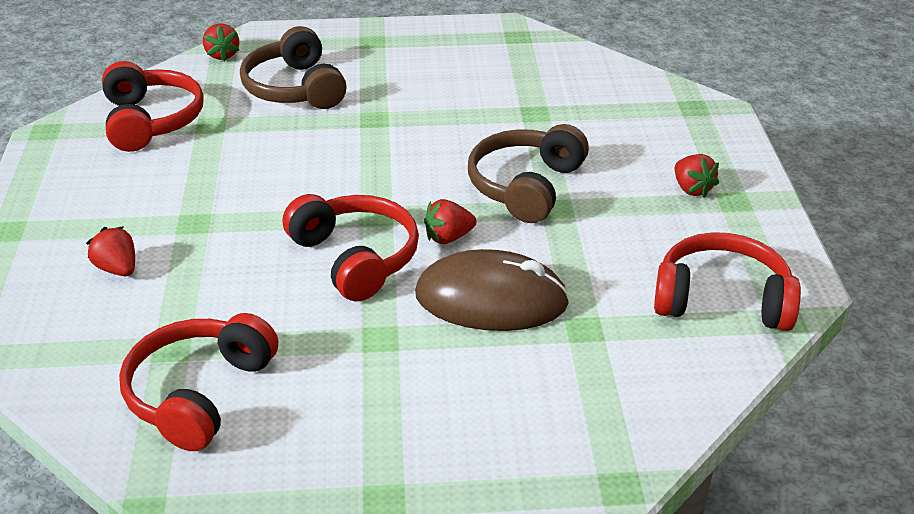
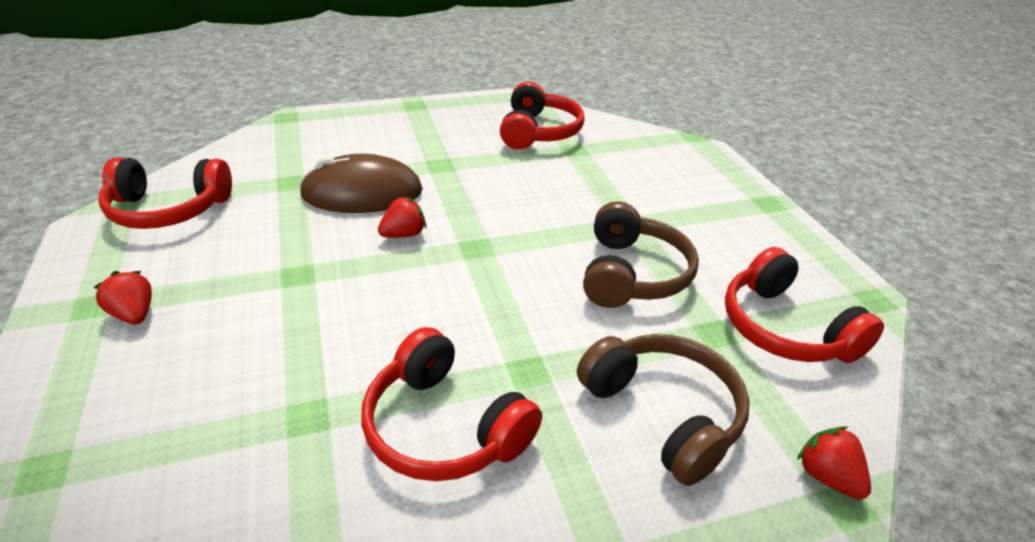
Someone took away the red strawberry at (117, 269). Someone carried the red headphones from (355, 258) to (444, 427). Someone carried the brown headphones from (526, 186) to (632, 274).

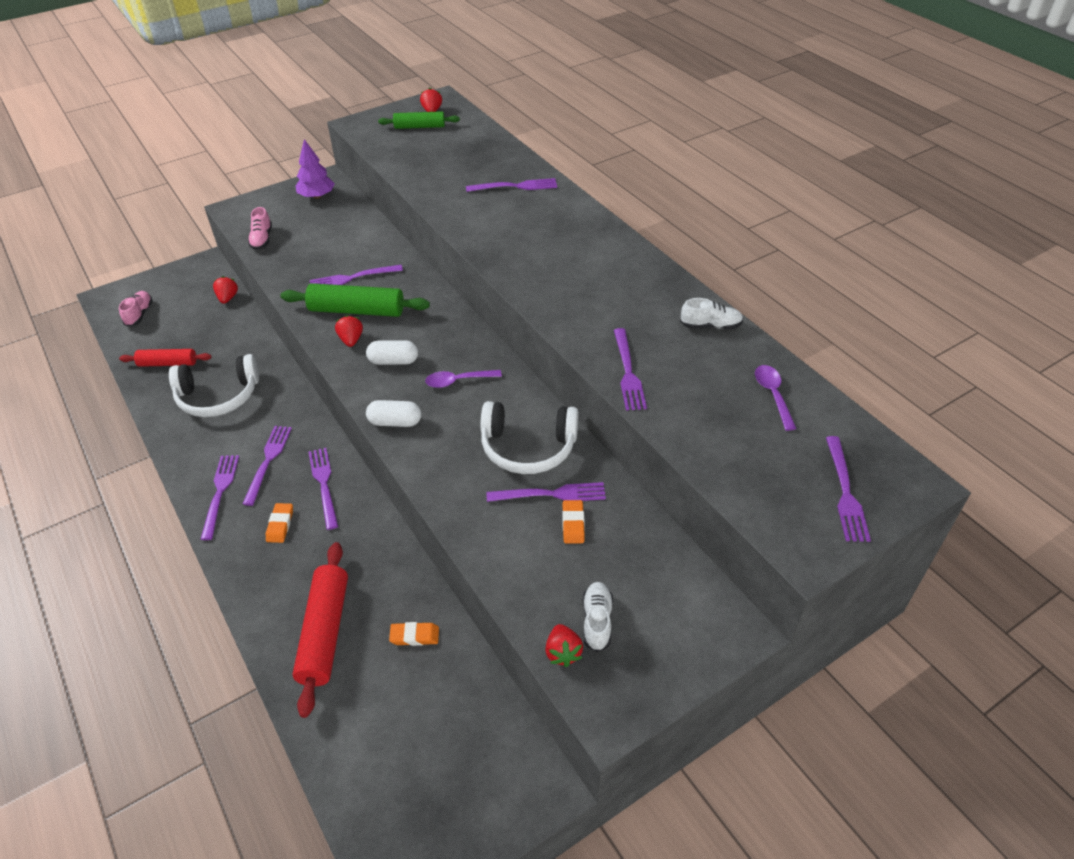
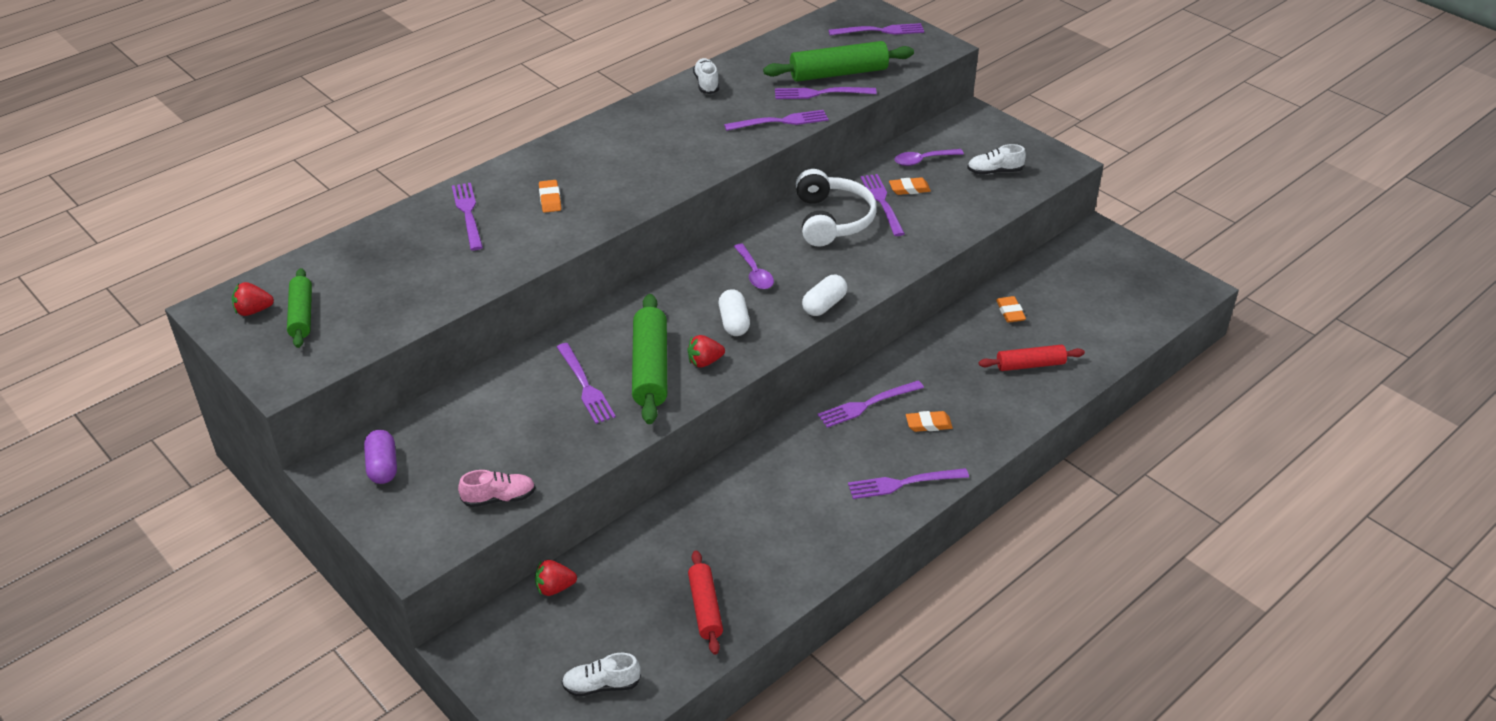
Someone took away the white headphones at (218, 396). Someone took away the red strawberry at (563, 652). Someone put down the orange eraser at (550, 199). Someone put down the green rolling pin at (838, 73). Someone carried the purple fork from (268, 460) to (820, 93). Someone carried the purple spoon from (773, 395) to (923, 160). Someone swapped the purple tree at (317, 196) for the purple capsule at (382, 467). Someone repainted the pink shoe at (139, 314), which became the white shoe at (601, 685). Someone rotated the white capsule at (395, 422) by 45 degrees clockwise. Someone scaled the red rolling pin at (325, 632) by 0.63.

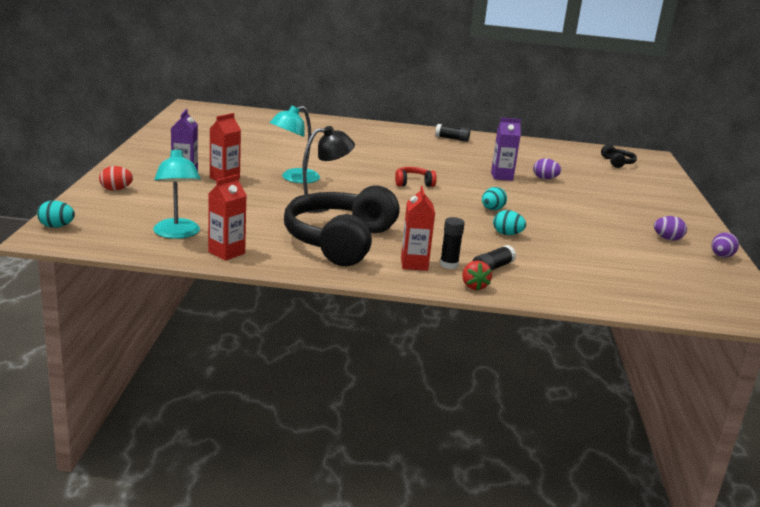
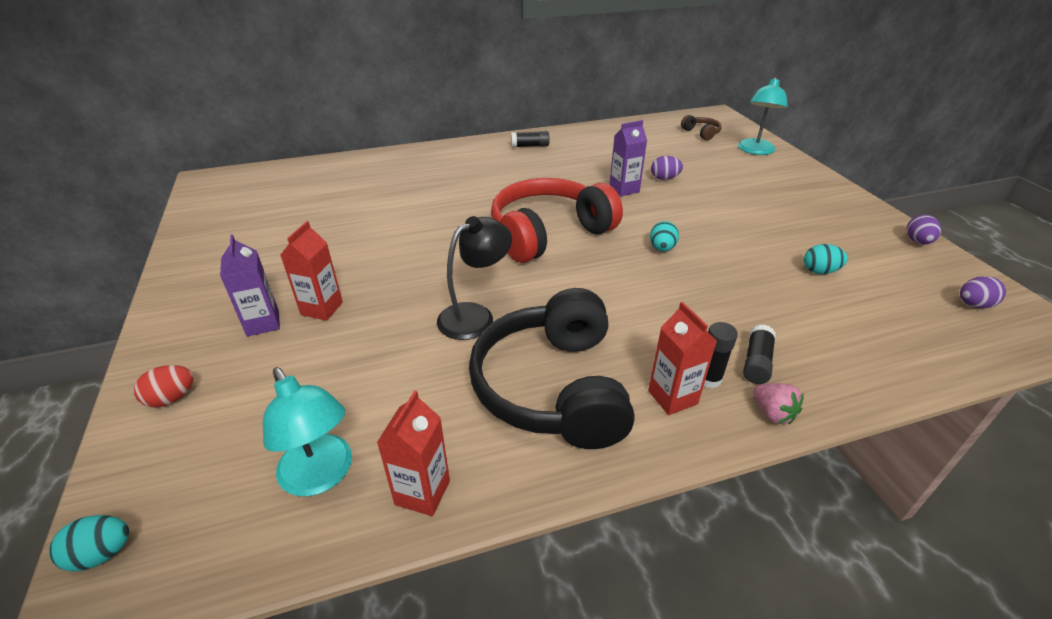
Someone carried the turquoise lamp from (294, 178) to (755, 151). Someone carried the turquoise egg from (507, 234) to (820, 271). Someone carried the purple egg from (667, 239) to (973, 305). Someone repainted the red strawberry at (474, 286), which became the pink strawberry at (772, 413). Someone repainted the black headphones at (617, 163), which became the brown headphones at (701, 133). Someone scaled the red headphones at (413, 183) by 2.41.

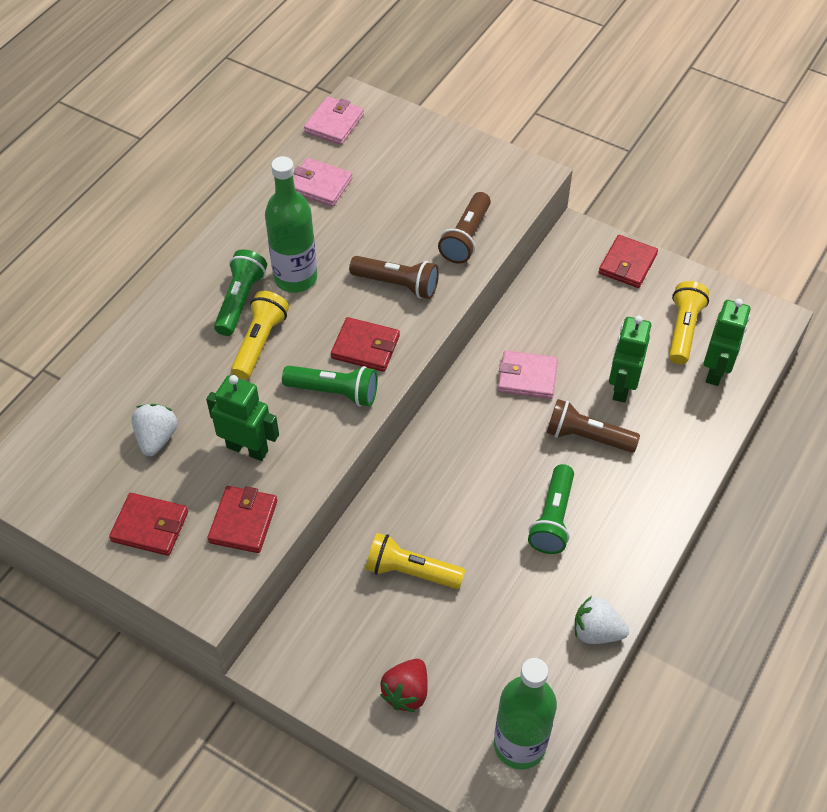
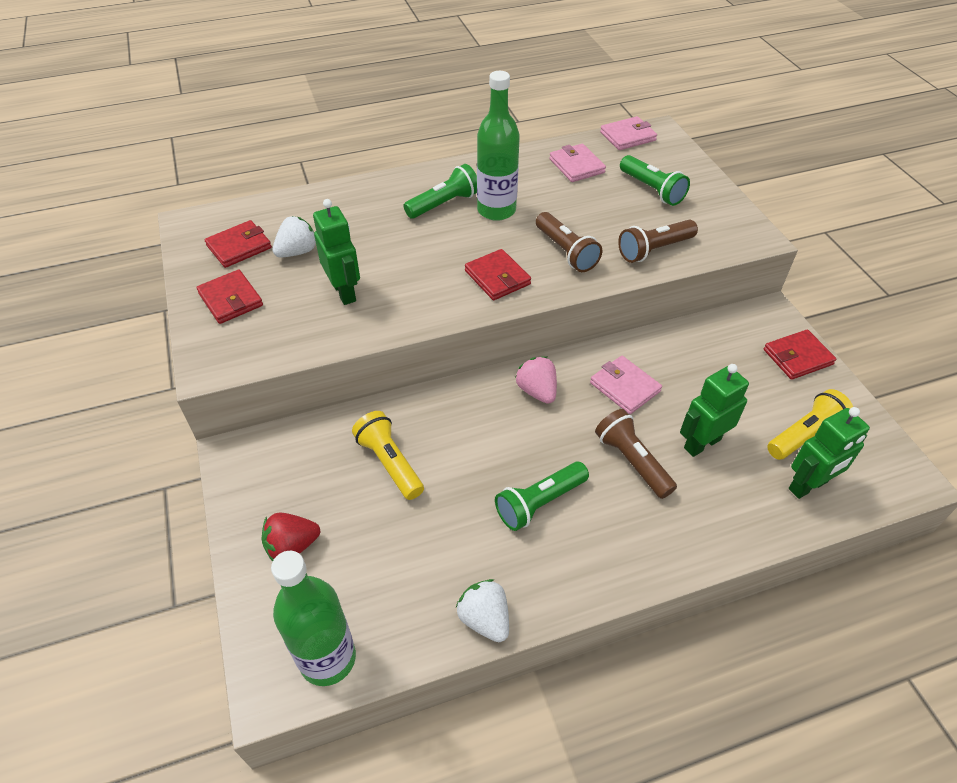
Someone took away the yellow flashlight at (260, 342). Someone put down the pink strawberry at (537, 391). Someone carried the red wallet from (243, 521) to (239, 247). Someone carried the green flashlight from (334, 392) to (652, 190).

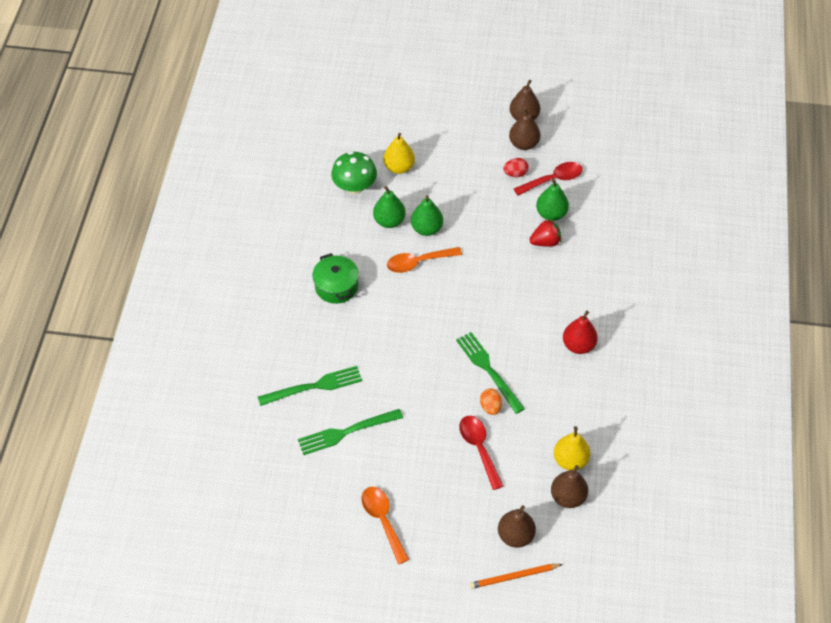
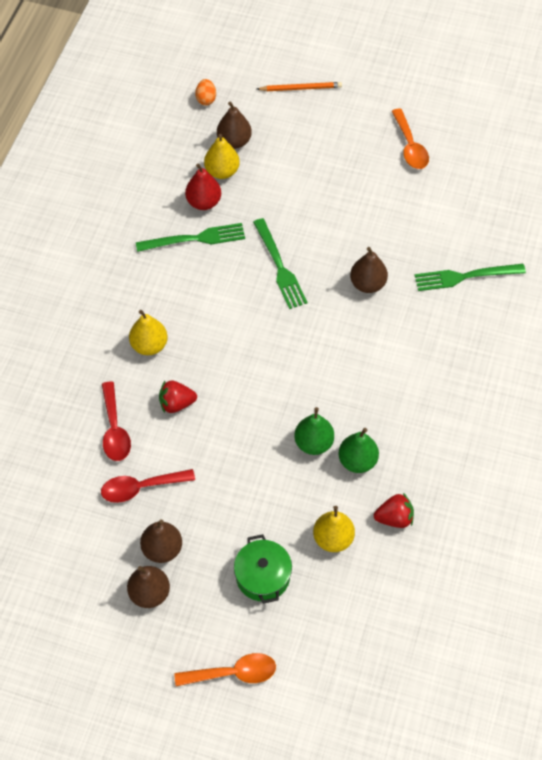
Someone took away the red egg at (515, 174). Someone took away the green pear at (551, 214). Someone put down the yellow pear at (149, 345). Someone carried the green fork from (345, 432) to (196, 238). Someone carried the green pot from (336, 286) to (263, 576). Someone carried the orange spoon from (418, 262) to (233, 673). Someone carried the red spoon from (479, 448) to (114, 429). Someone carried the orange egg from (490, 407) to (206, 99). Someone carried the brown pear from (515, 536) to (367, 284). Someone carried the red pear from (578, 345) to (203, 202). Someone swapped the green mushroom at (354, 187) for the red strawberry at (394, 518).

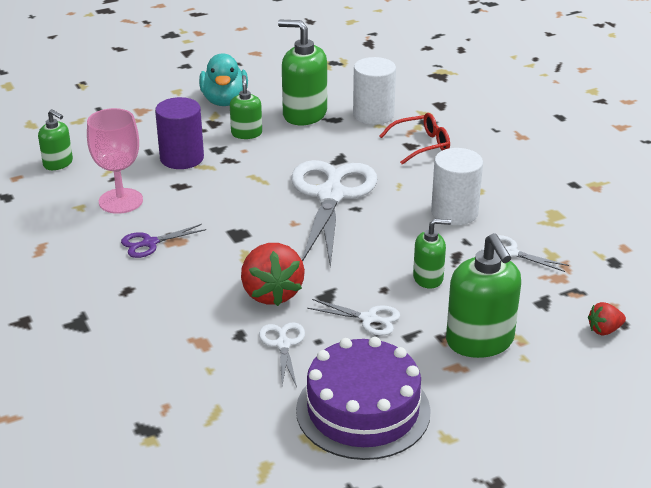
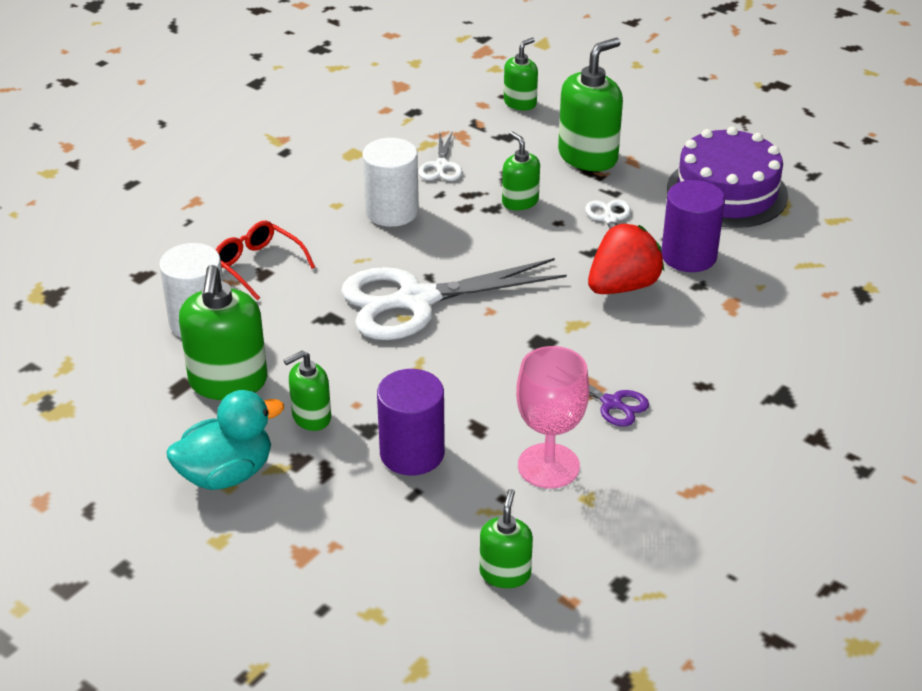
Someone swapped the white scissors at (283, 344) for the purple cylinder at (688, 256). Someone swapped the red strawberry at (604, 330) for the green soap dispenser at (520, 103).

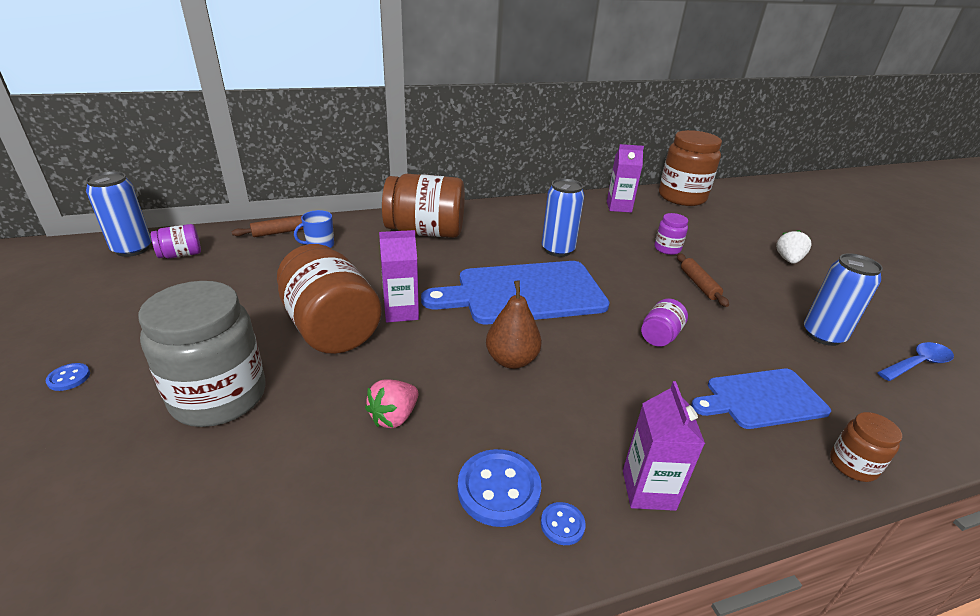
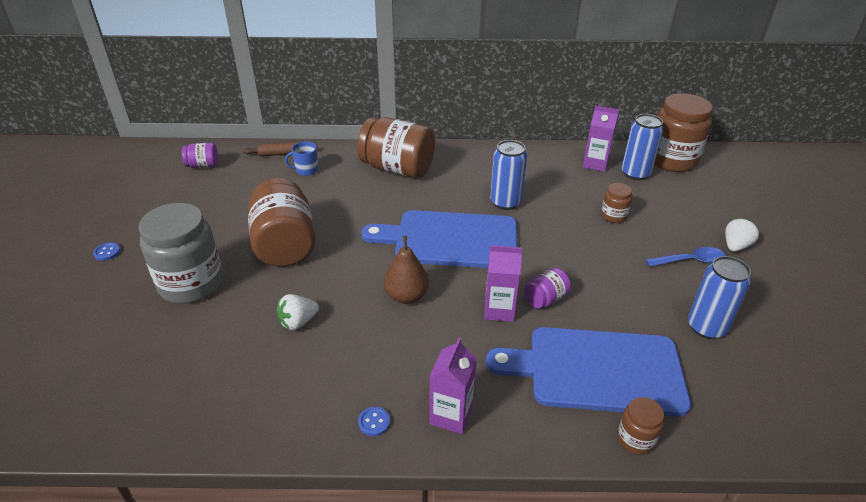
Someone took away the blue button at (498, 489). Someone took away the brown rolling pin at (699, 284). Someone carried the blue can from (132, 249) to (635, 173). Someone carried the purple carton from (401, 312) to (499, 310). Someone carried the blue spoon from (917, 364) to (690, 261). Someone repainted the pink strawberry at (394, 417), which became the white strawberry at (298, 322). Someone repainted the purple jar at (667, 249), which became the brown jar at (613, 216). Someone scaled the blue cutting board at (761, 399) by 1.66.

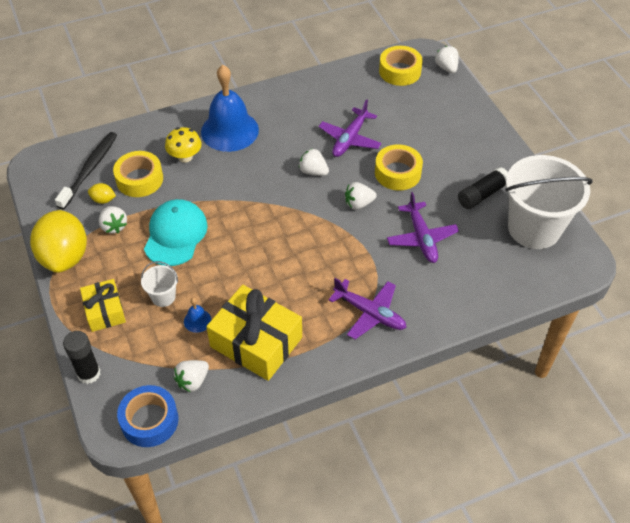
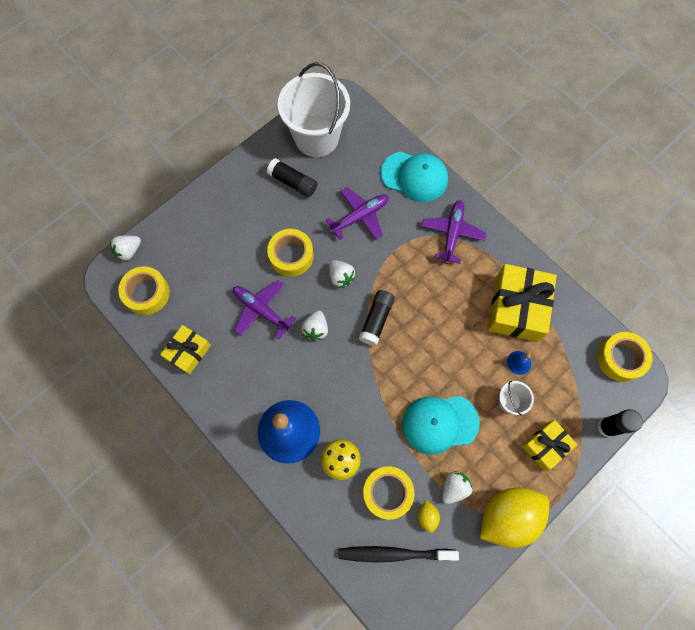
Someone took away the white strawberry at (193, 381). Someone put down the yellow gift at (188, 352). Someone put down the black glue stick at (376, 320). Someone put down the turquoise cap at (414, 176). Someone repainted the blue tape at (149, 420), which became the yellow tape at (620, 358). Someone rotated the purple plane at (350, 139) by 150 degrees counterclockwise.

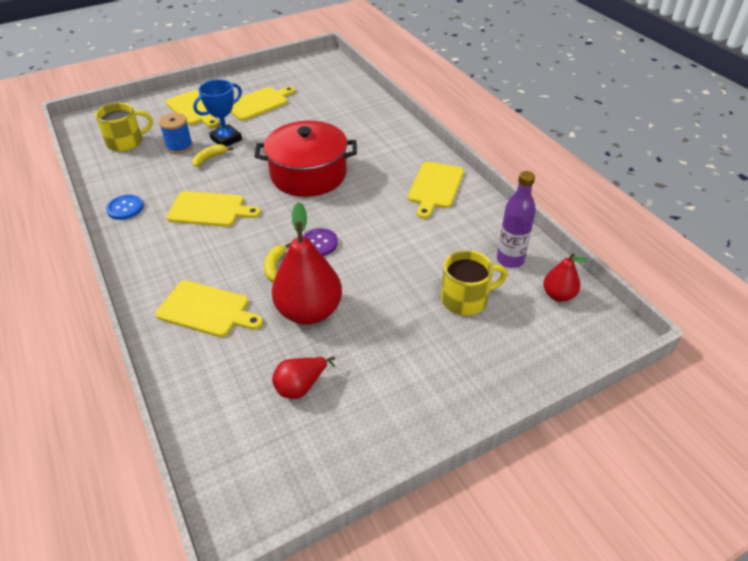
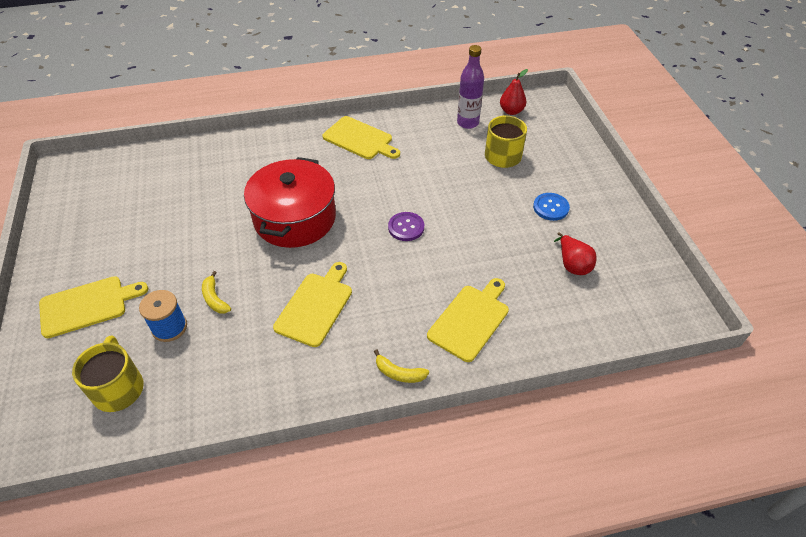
Someone took away the blue trophy at (226, 139). Someone took away the yellow cutting board at (258, 103). Someone took away the red pear at (309, 311). Someone carried the blue button from (125, 208) to (551, 207). Someone carried the yellow banana from (275, 266) to (399, 373).

